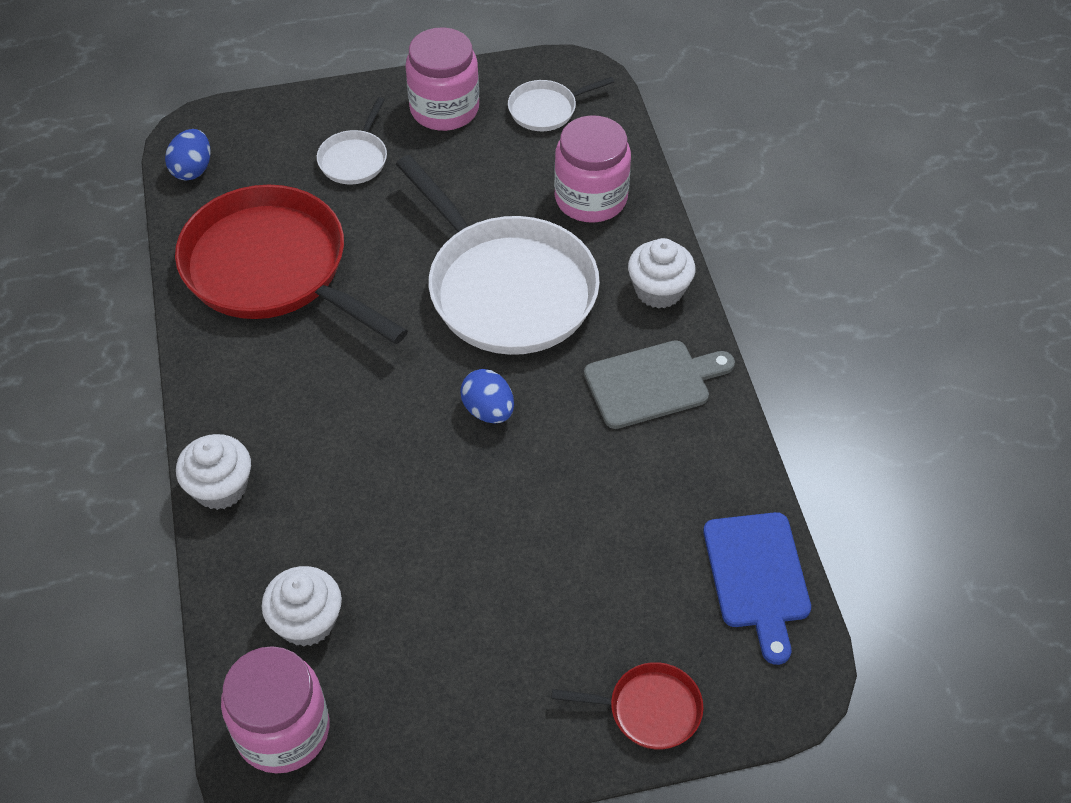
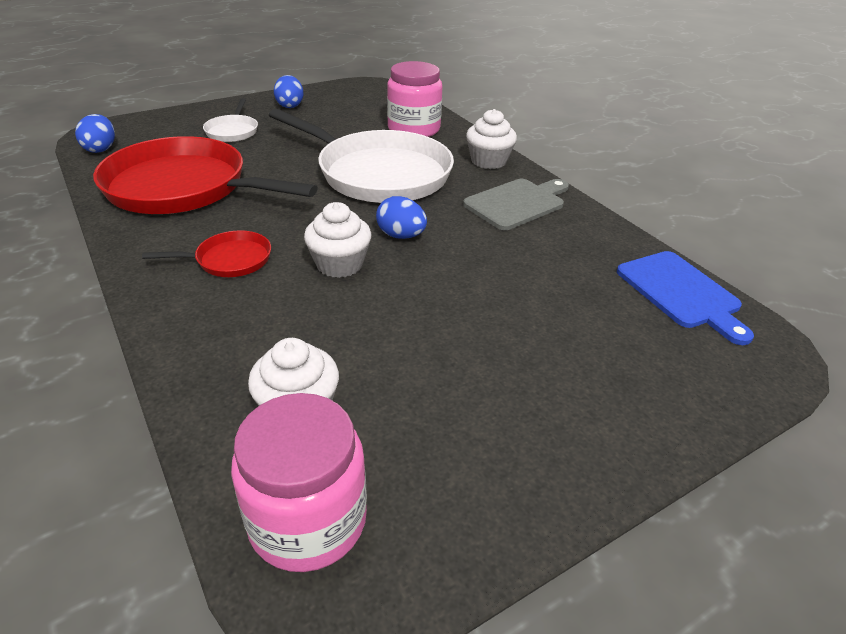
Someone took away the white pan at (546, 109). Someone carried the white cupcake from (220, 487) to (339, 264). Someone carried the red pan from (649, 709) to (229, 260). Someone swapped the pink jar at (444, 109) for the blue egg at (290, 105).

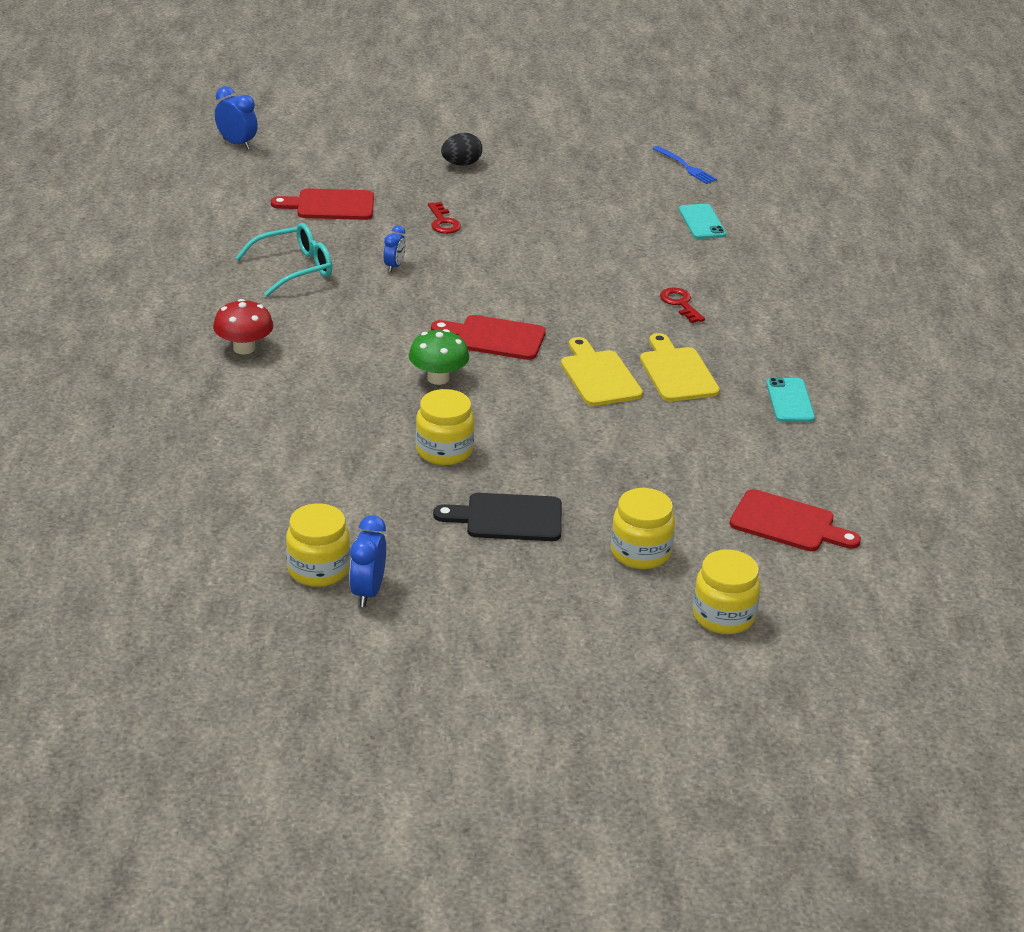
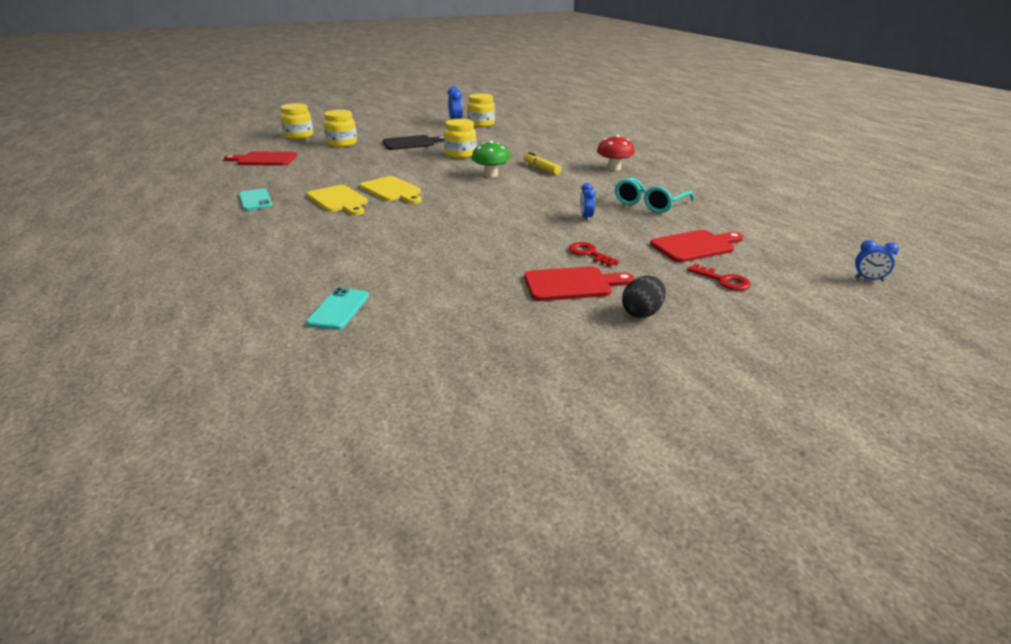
Someone took away the blue fork at (685, 166). Someone put down the yellow marker at (541, 169). Someone carried the red cutting board from (494, 337) to (572, 284). Someone carried the red key from (680, 303) to (723, 280). Someone rotated the turquoise phone at (702, 222) by 45 degrees clockwise. Someone scaled the blue clock at (237, 144) by 0.65.

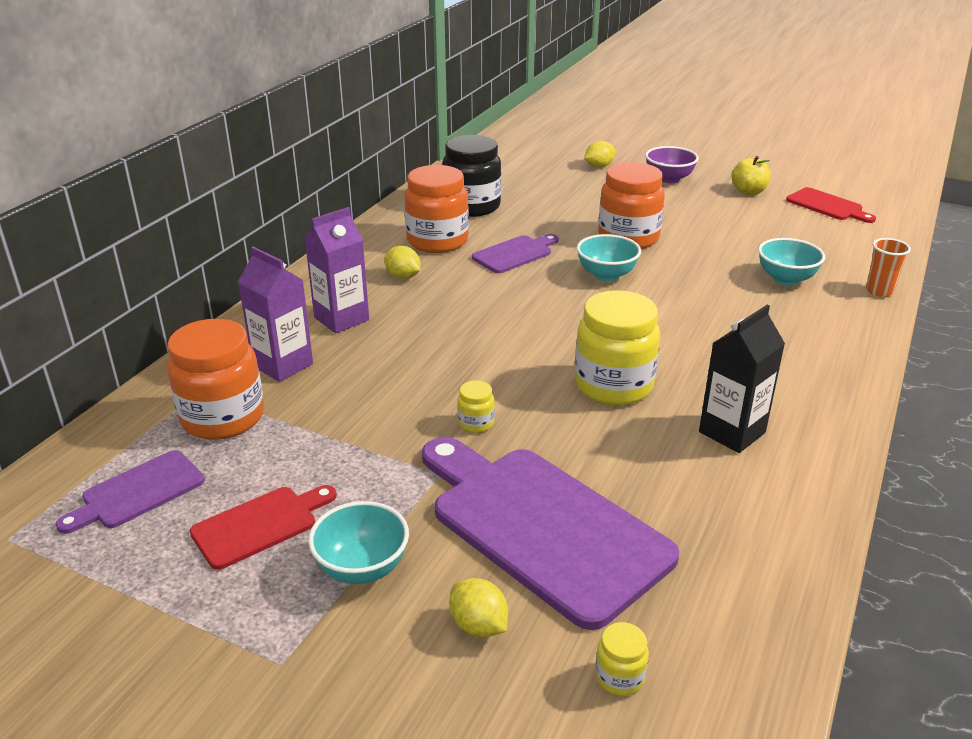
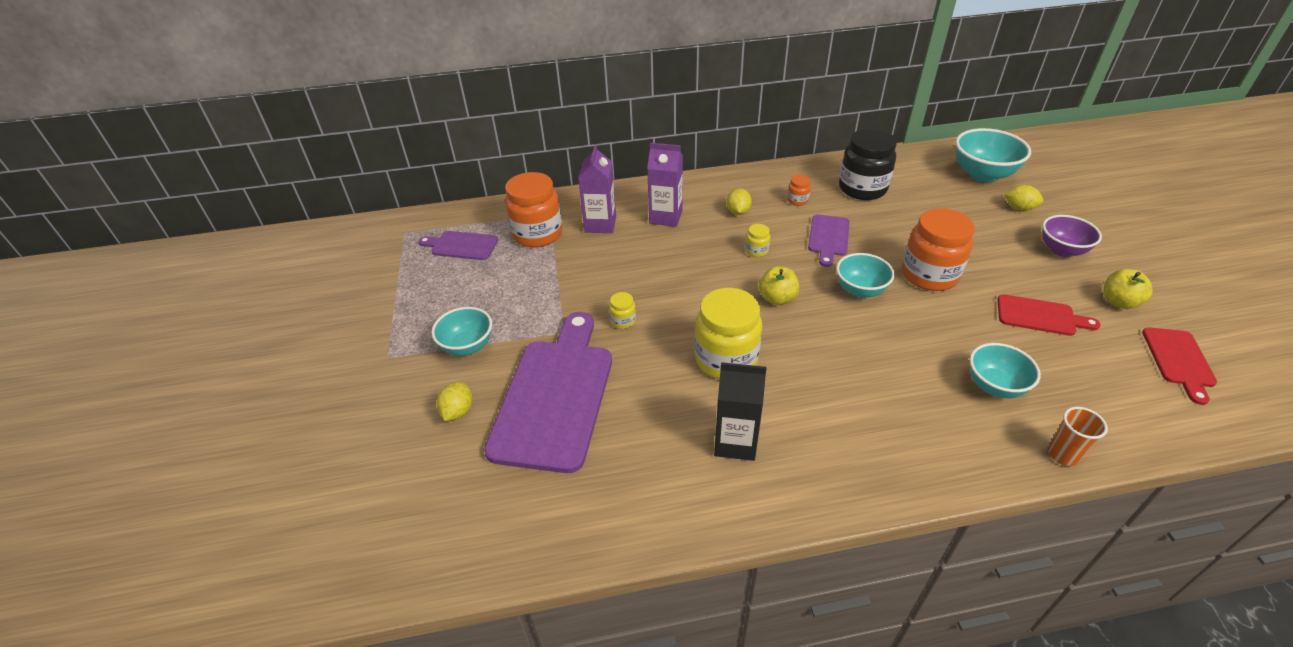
Someone put down the yellow apple at (777, 298). Someone put down the turquoise bowl at (982, 174). Someone carried the red cutting board from (260, 525) to (1040, 316). Someone carried the yellow jar from (619, 677) to (756, 251). Someone rotated the purple cutting board at (515, 254) by 90 degrees clockwise. Someone scaled the orange jar at (437, 241) by 0.43.

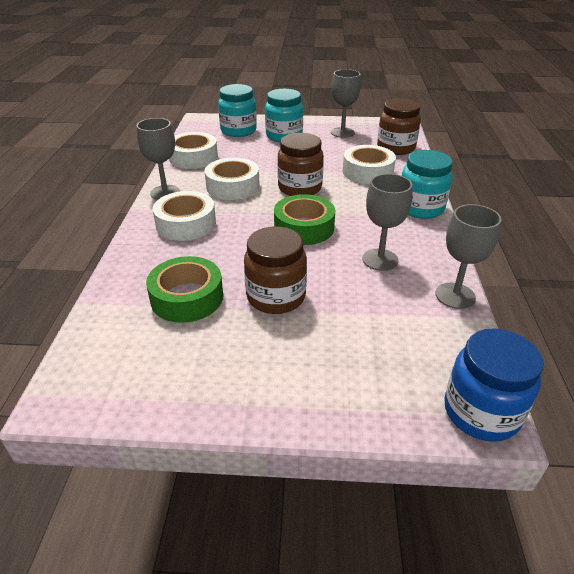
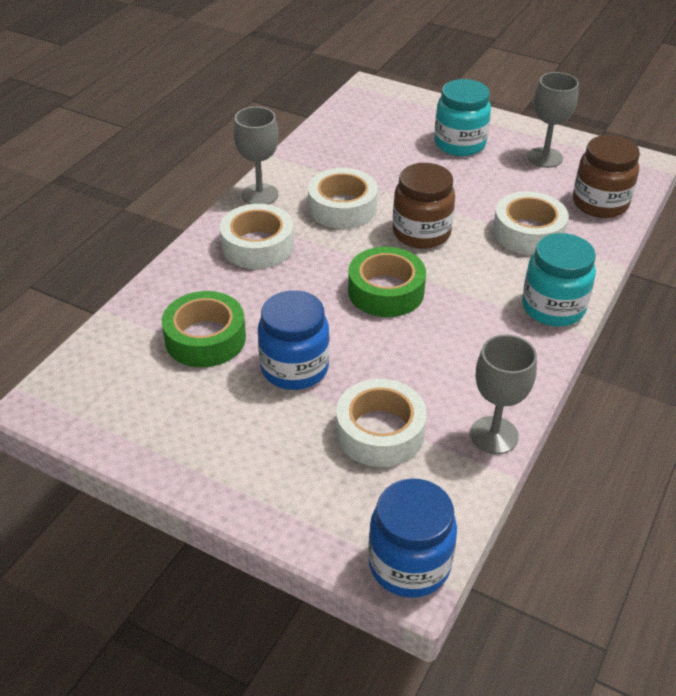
Someone took away the turquoise jar at (238, 131). Someone took away the grey goblet at (380, 260). Someone carried the white tape from (193, 157) to (380, 432). Someone repainted the brown jar at (276, 297), which became the blue jar at (294, 368).

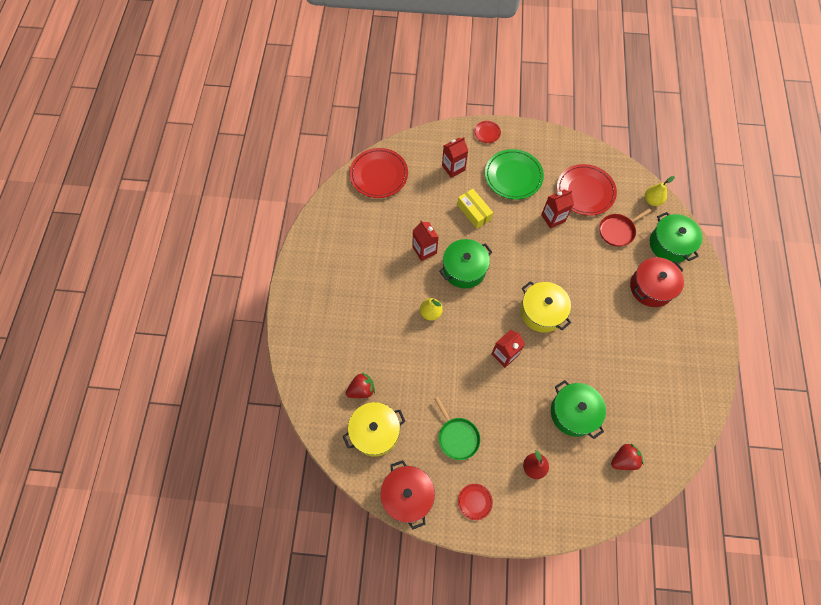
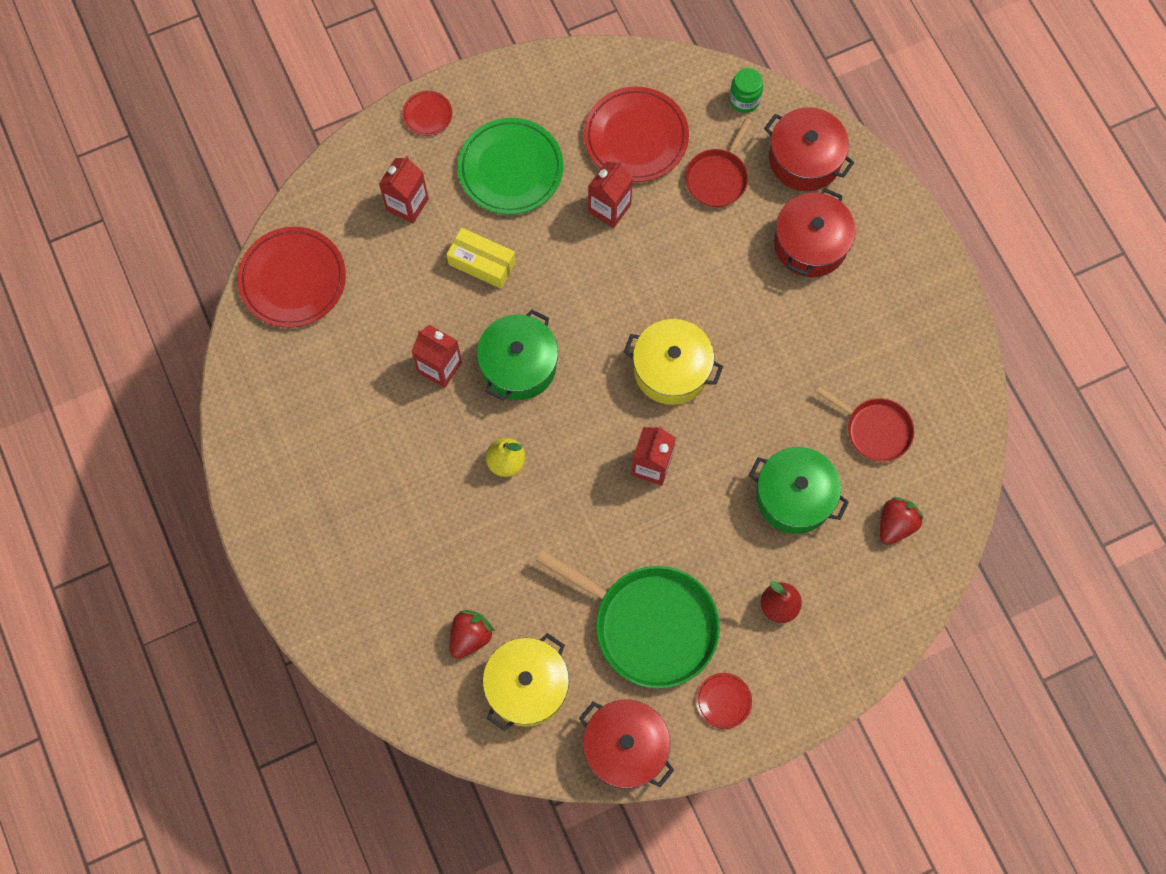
Someone put down the red pan at (875, 430). Someone swapped the yellow pear at (652, 200) for the green jar at (744, 100). Someone repainted the green pot at (670, 244), which became the red pot at (805, 159). Someone scaled the green pan at (457, 437) by 1.79.

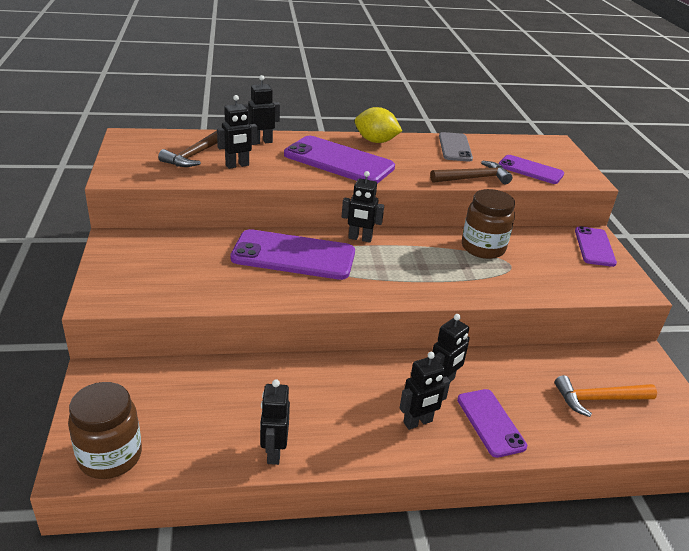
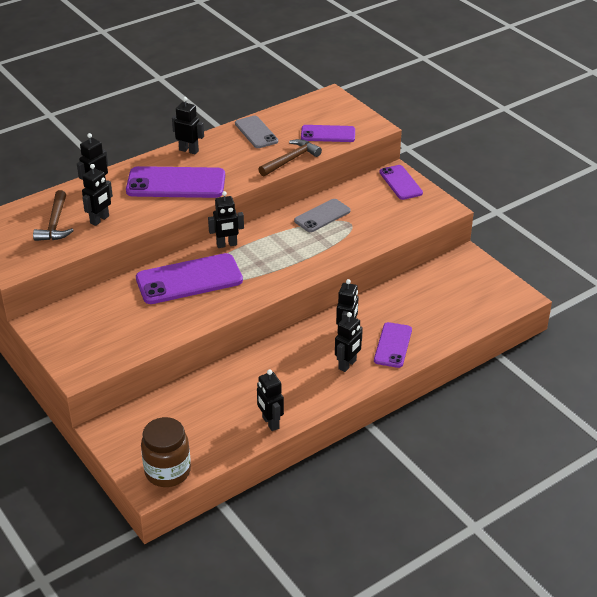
Someone took away the orange hammer at (598, 399). Someone swapped the yellow lemon at (376, 141) for the black robot at (189, 150). Someone swapped the brown jar at (483, 248) for the grey phone at (322, 216). Someone rotated the purple phone at (490, 422) by 60 degrees clockwise.

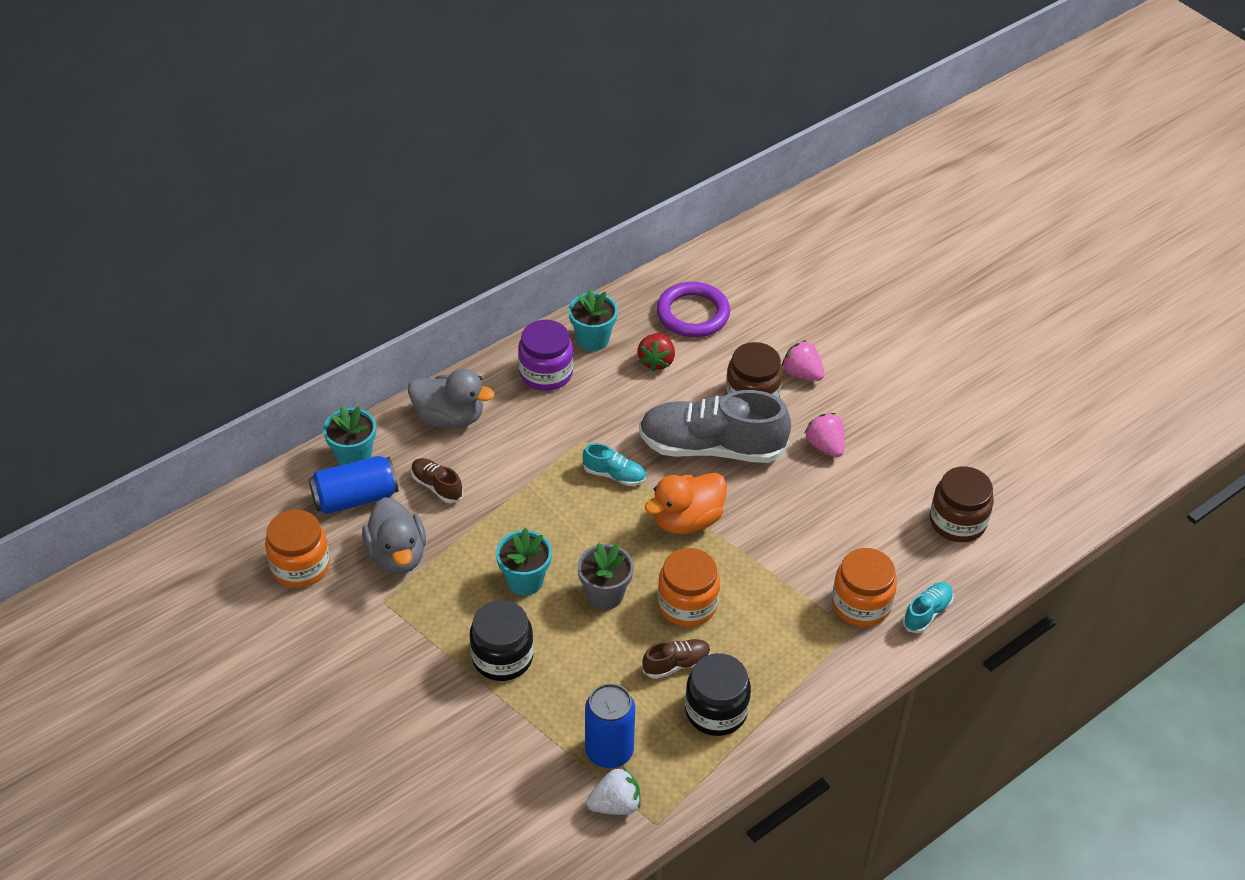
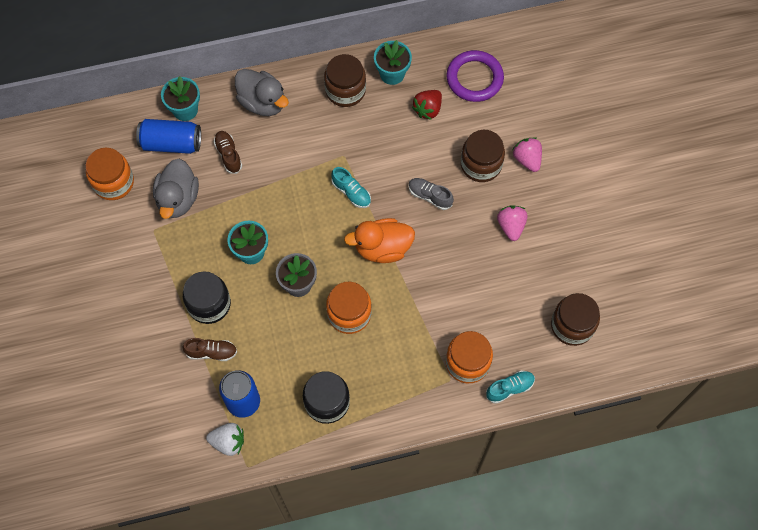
Someone carried the brown shoe from (676, 664) to (211, 352). Someone repainted the purple jar at (546, 373), which became the brown jar at (345, 90). Someone scaled the grey shoe at (711, 447) by 0.44.

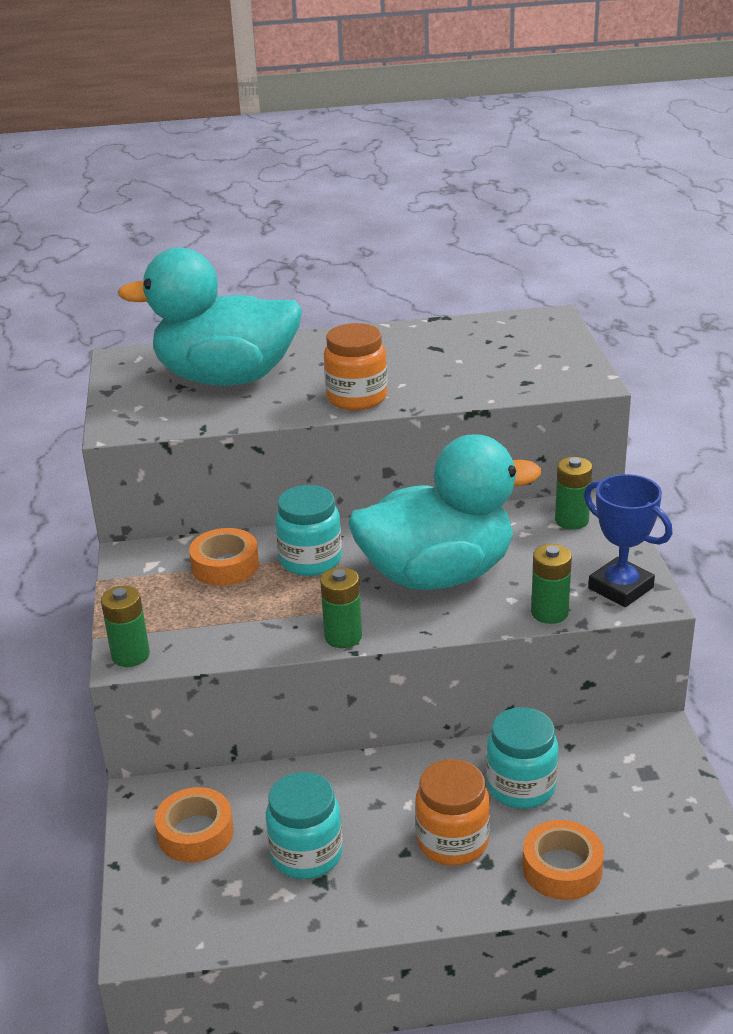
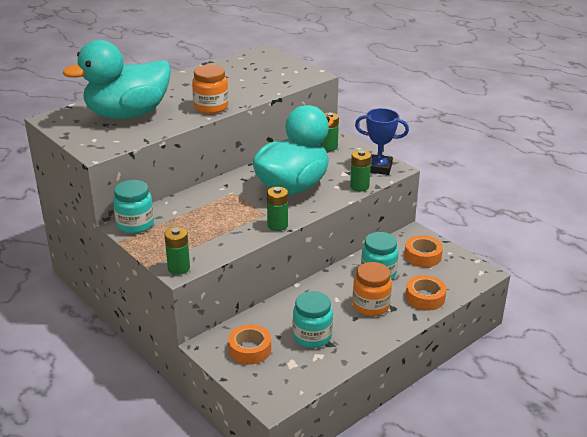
Someone carried the orange tape from (225, 565) to (423, 256). Someone carried the turquoise jar from (310, 560) to (135, 224).

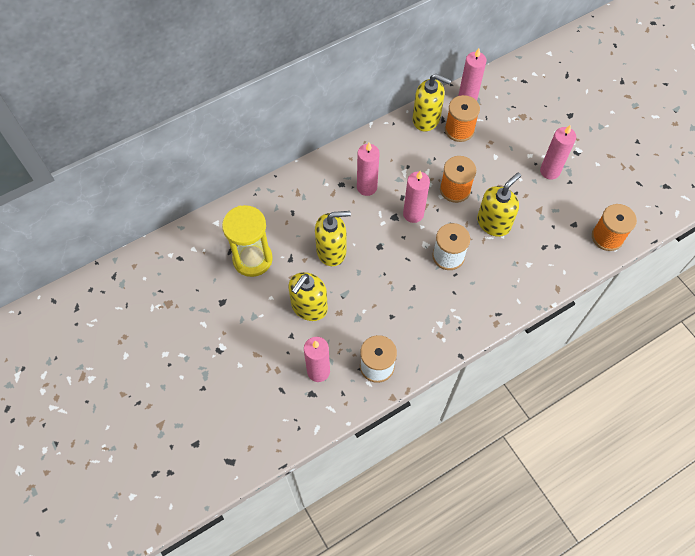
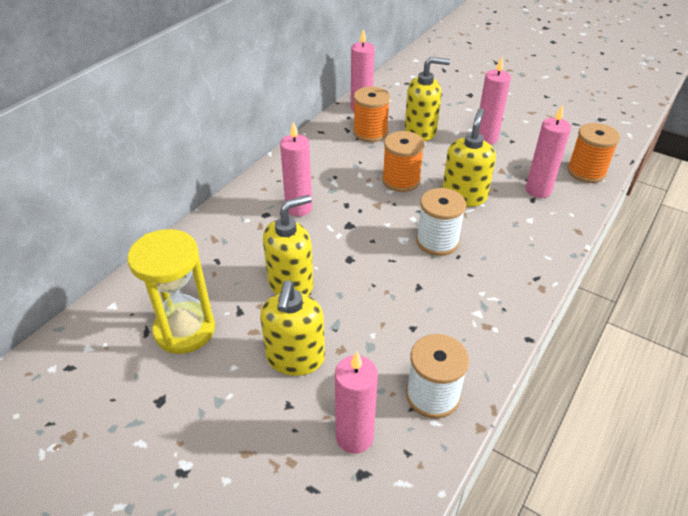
Someone carried the pink candle from (413, 214) to (538, 190). Someone carried the yellow soap dispenser from (426, 119) to (420, 131).

